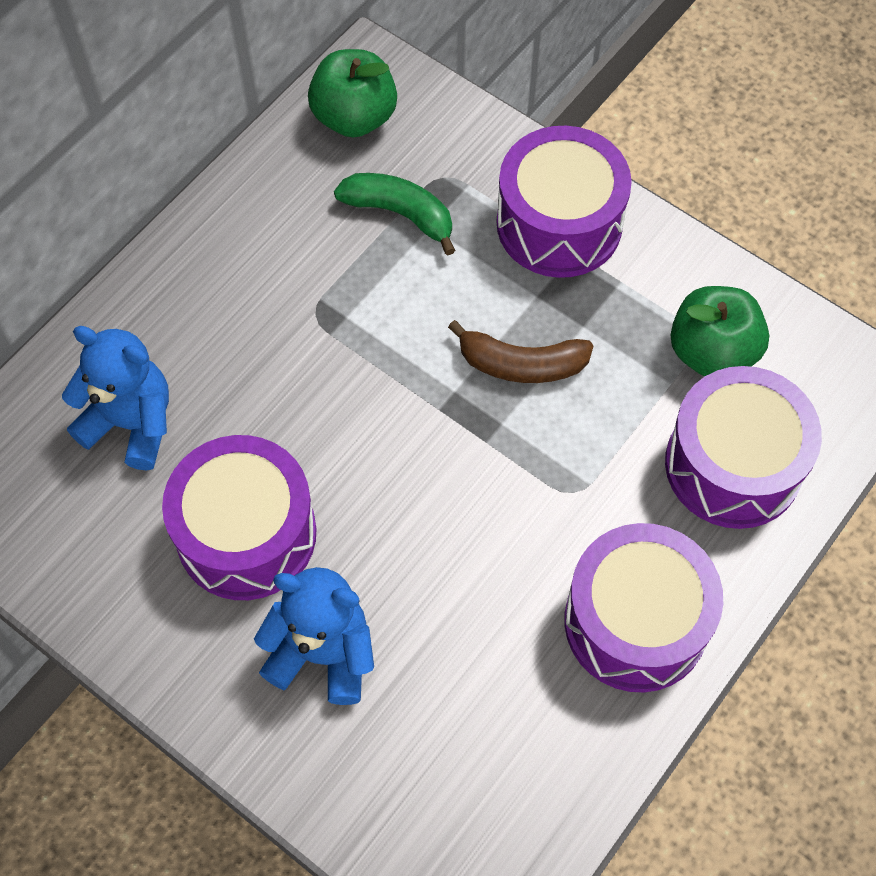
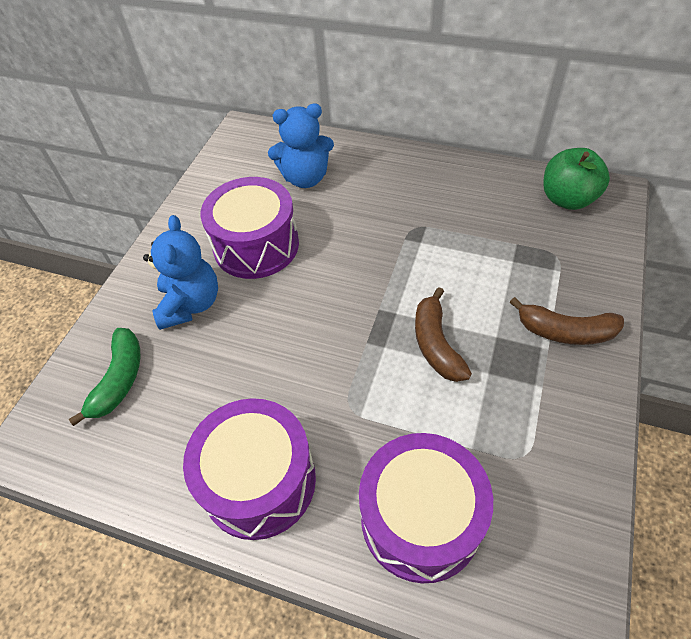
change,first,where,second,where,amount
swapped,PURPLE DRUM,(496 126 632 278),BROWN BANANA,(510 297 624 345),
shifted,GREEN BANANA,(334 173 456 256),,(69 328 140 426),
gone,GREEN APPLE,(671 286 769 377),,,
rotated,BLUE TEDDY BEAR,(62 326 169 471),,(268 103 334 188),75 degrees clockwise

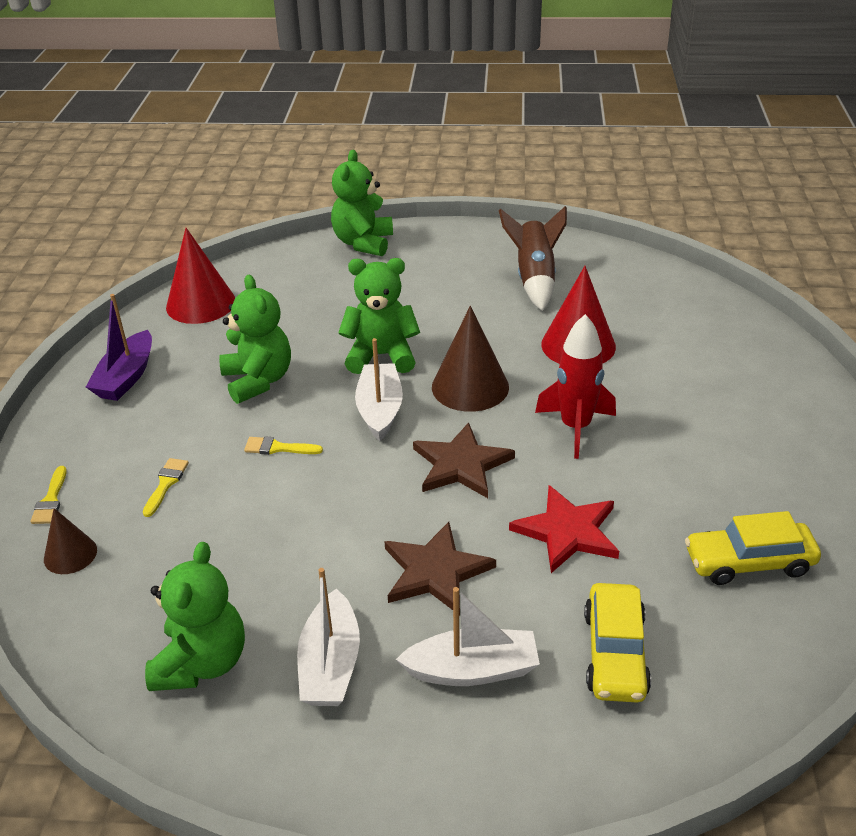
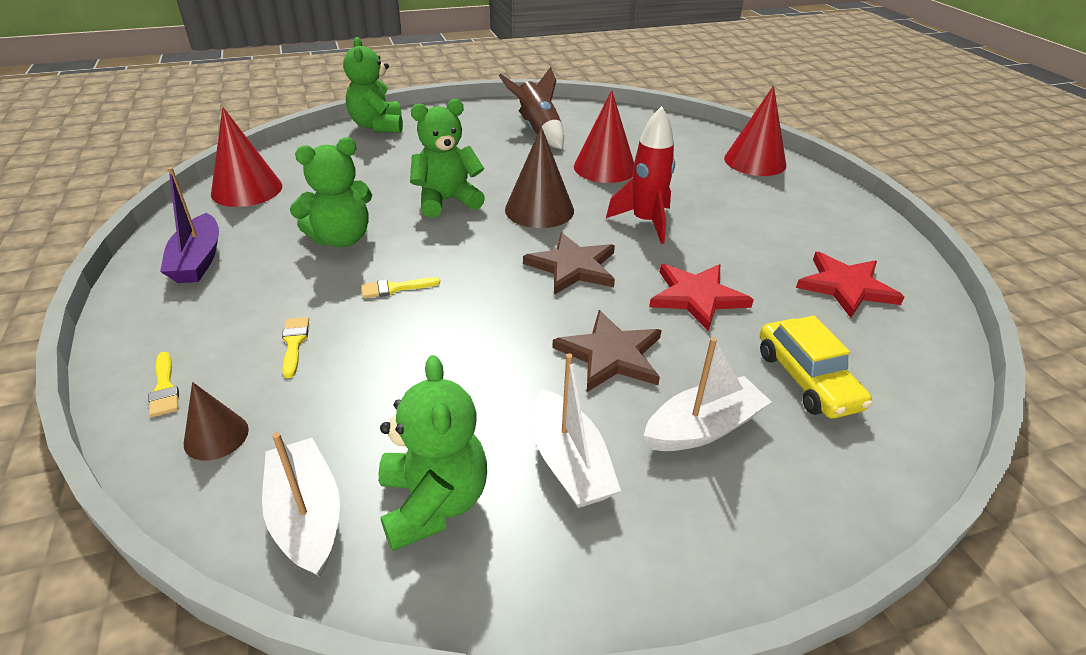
change,first,where,second,where,amount
rotated,GREEN TEDDY BEAR,(219 275 291 404),,(290 137 372 247),105 degrees clockwise
shifted,WHITE BOAT,(355 338 403 441),,(262 432 340 577),
swapped,YELLOW CAR,(685 511 821 585),RED STAR,(796 252 904 318),
new,,,RED CONE,(724 85 786 176),

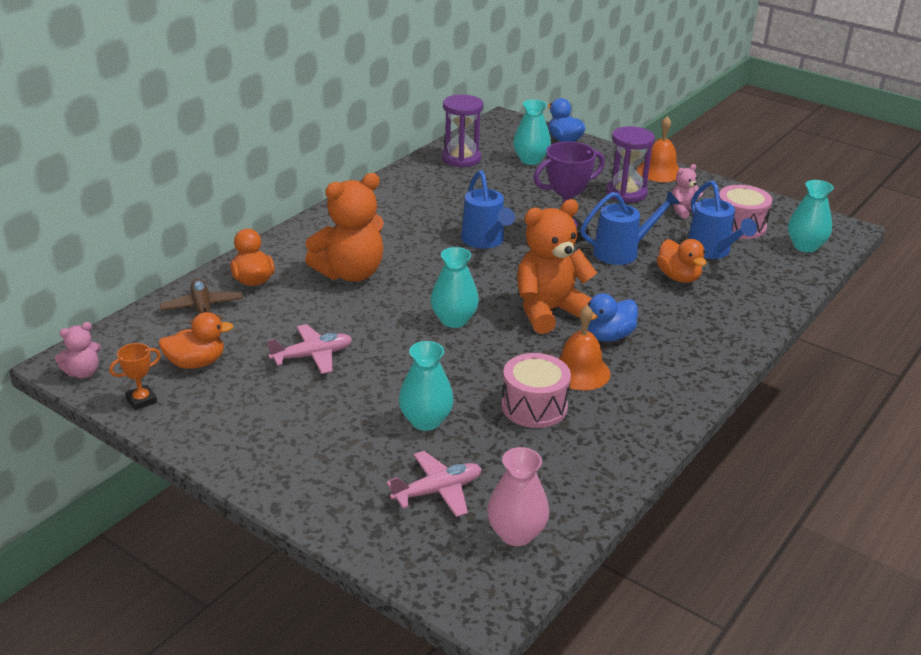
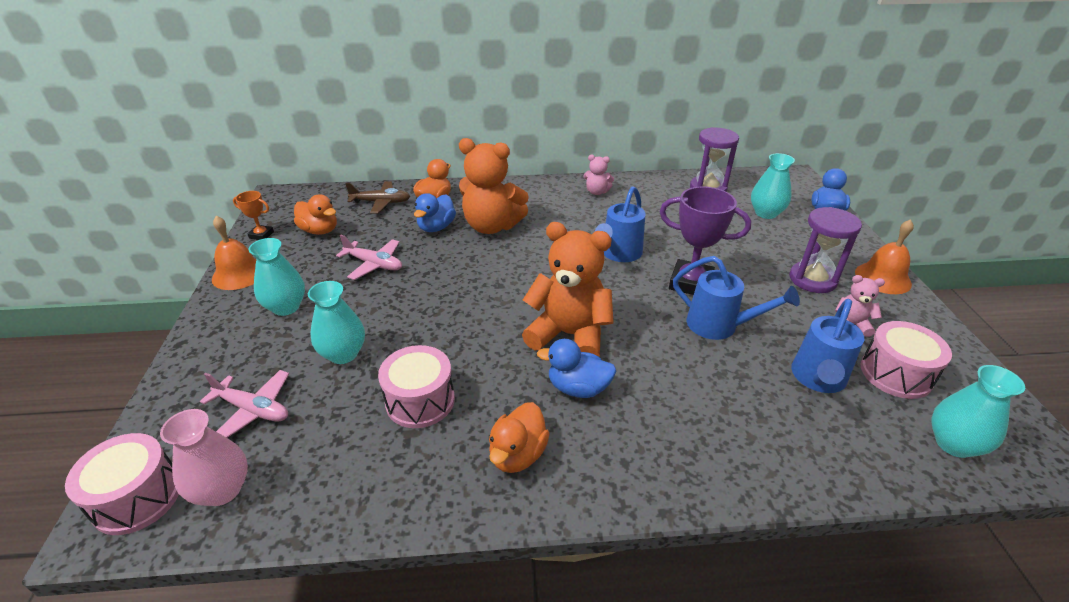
change,first,where,second,where,amount
shifted,ORANGE DUCK,(657 239 706 283),,(489 402 550 473),
shifted,TURQUOISE VASE,(431 247 479 328),,(248 238 305 316),
rotated,BROWN PLANE,(160 278 243 324),,(345 182 410 213),60 degrees clockwise
shifted,ORANGE BELL,(558 305 611 390),,(212 216 256 290),
shifted,PINK TEDDY BEAR,(55 322 101 378),,(583 155 614 195),
new,,,BLUE DUCK,(414 193 456 232),
new,,,PINK DRUM,(65 433 179 535),

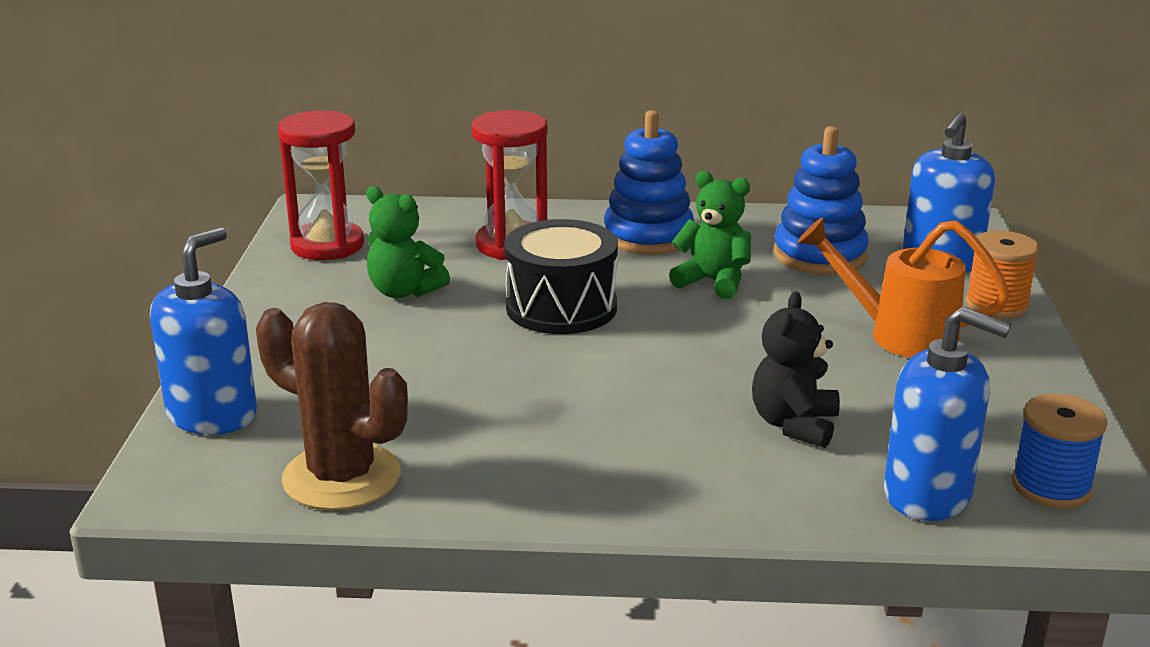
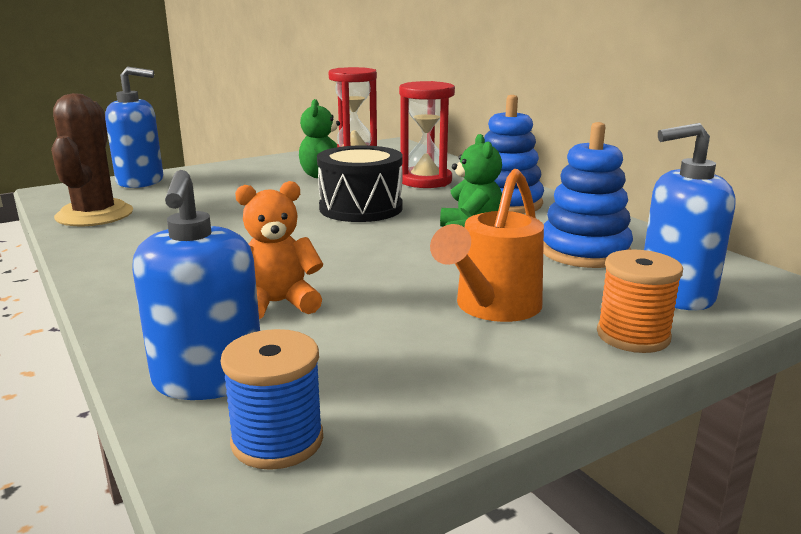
change,first,where,second,where,amount
rotated,ORANGE WATERING CAN,(797 217 1010 358),,(430 169 544 322),135 degrees counterclockwise
repainted,BLACK TEDDY BEAR,(752 292 840 448),ORANGE TEDDY BEAR,(235 181 323 320),

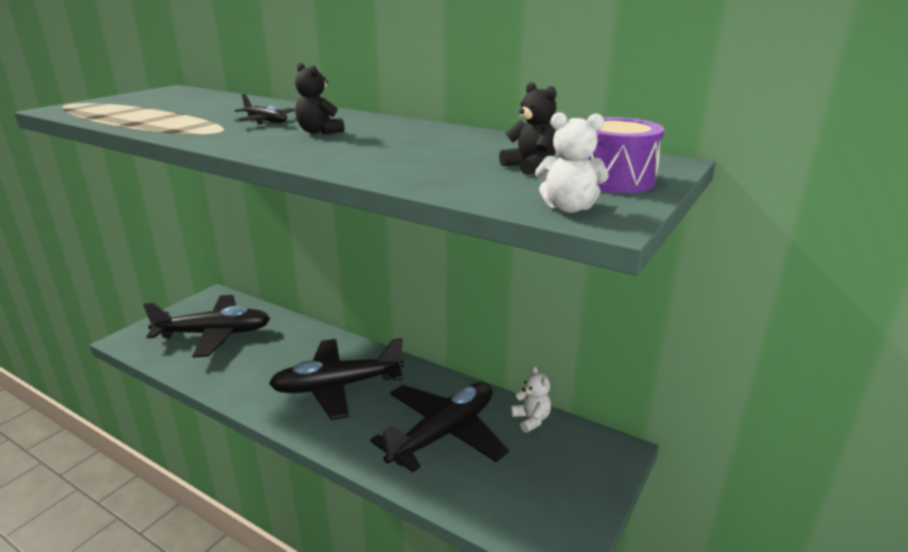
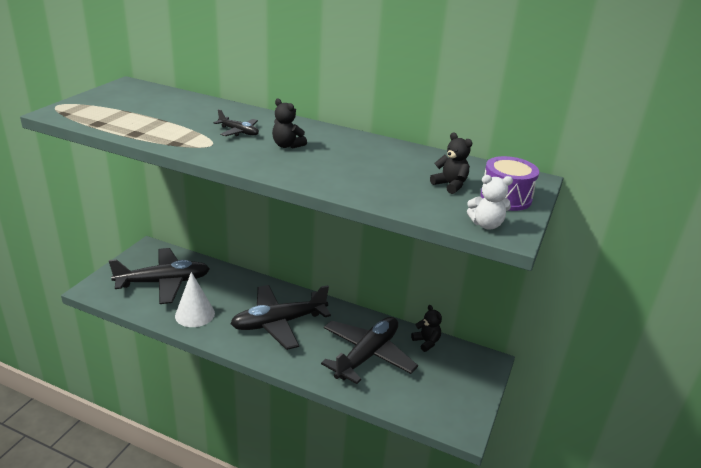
change,first,where,second,where,amount
repainted,WHITE TEDDY BEAR,(510 366 551 433),BLACK TEDDY BEAR,(411 305 442 352),
new,,,WHITE CONE,(175 272 215 327),

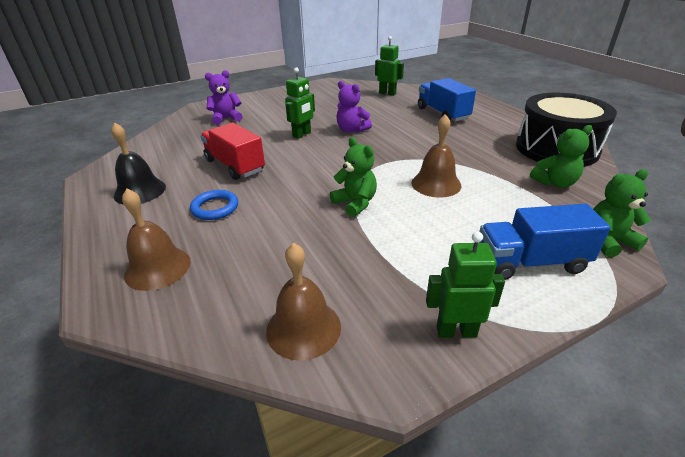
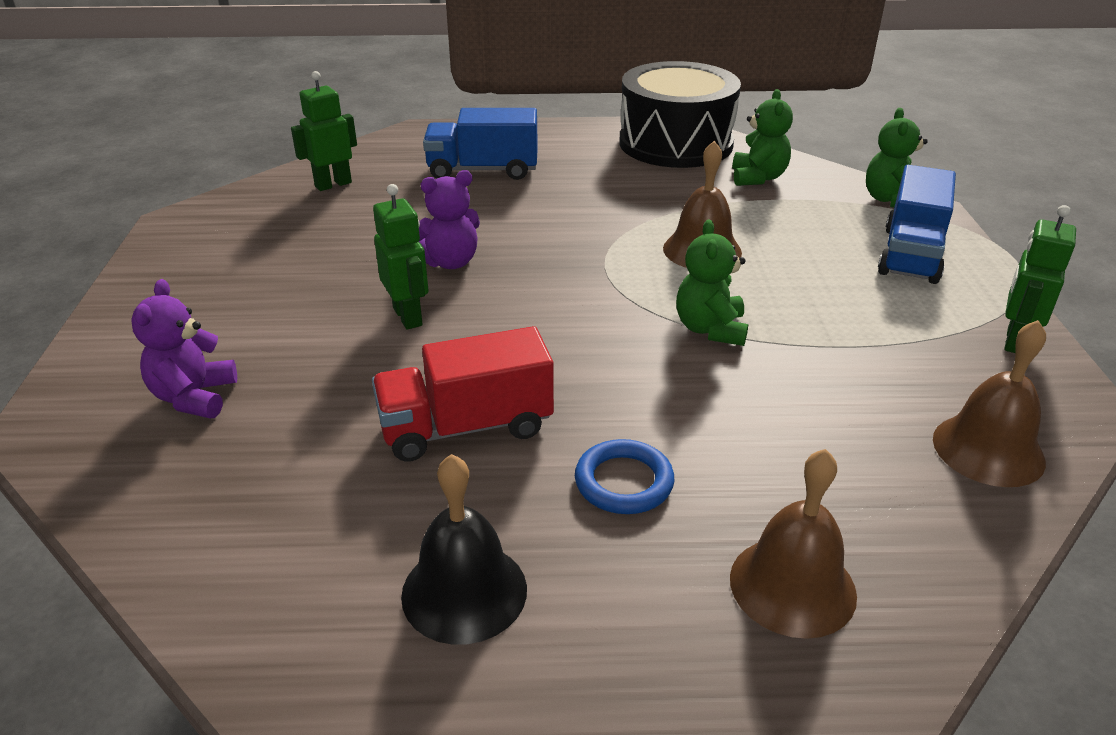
change,first,where,second,where,amount
rotated,GREEN TEDDY BEAR,(330 137 377 217),,(676 220 748 346),75 degrees counterclockwise

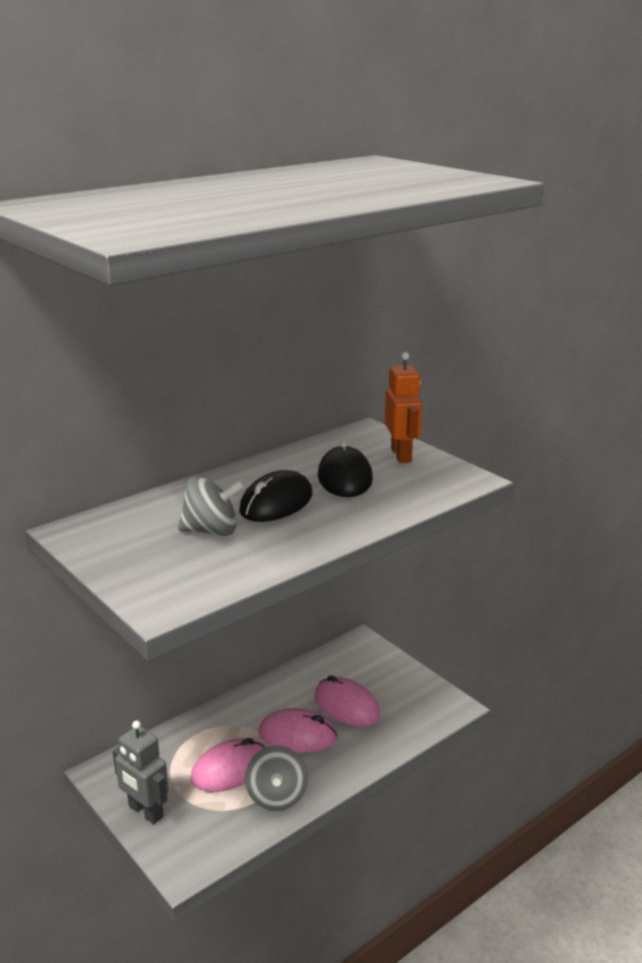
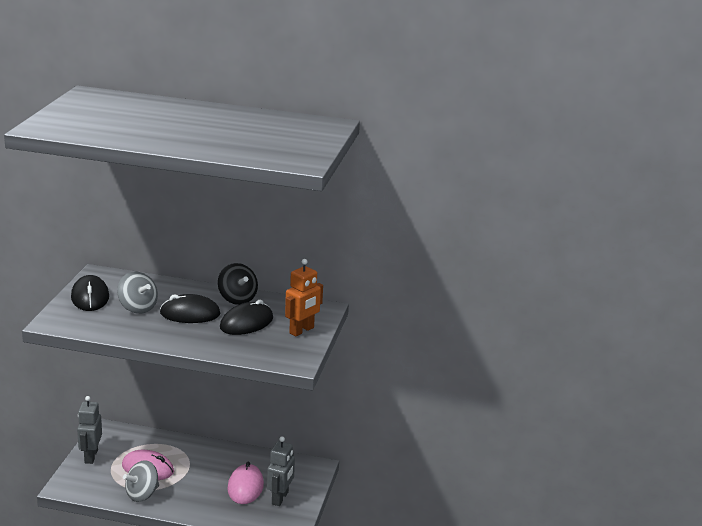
change,first,where,second,where,amount
gone,PINK MOUSE,(259 708 337 753),,,
new,,,BLACK SPINNING TOP,(218 263 258 305),
new,,,BLACK MOUSE,(71 275 109 311),
new,,,GREY ROBOT,(267 436 295 506),

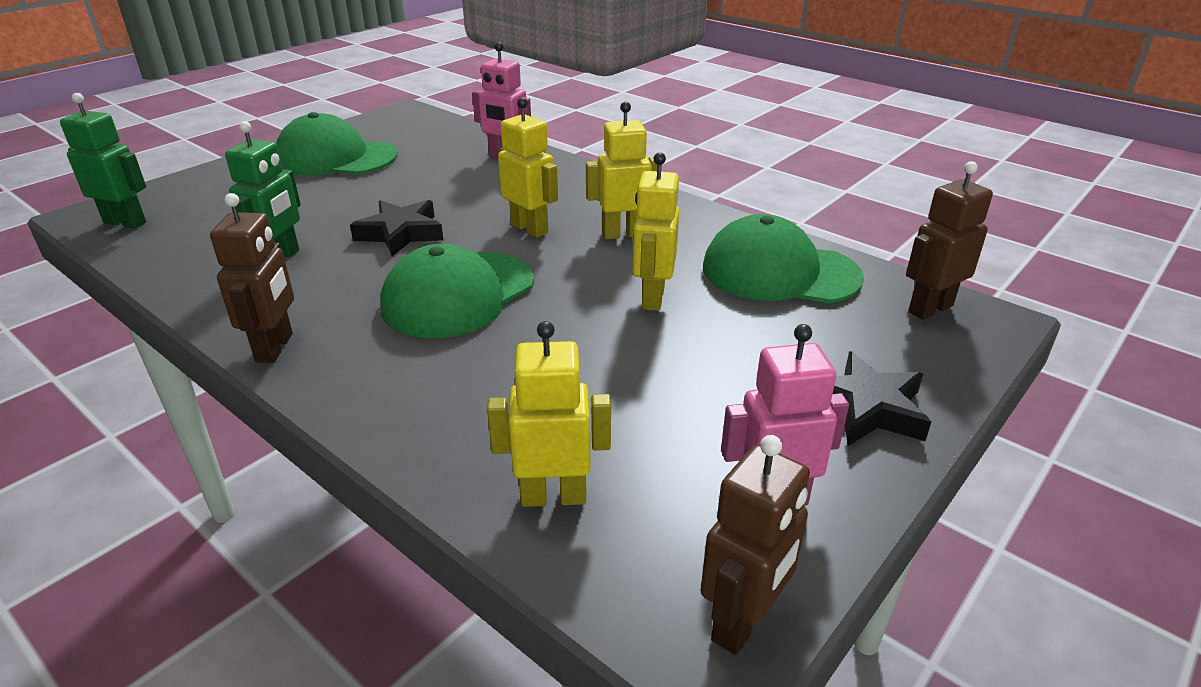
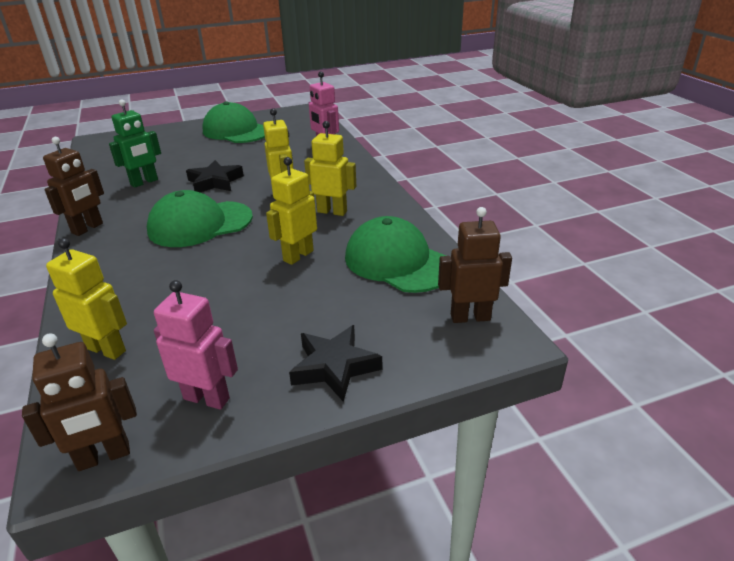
change,first,where,second,where,amount
gone,GREEN ROBOT,(60 93 146 229),,,

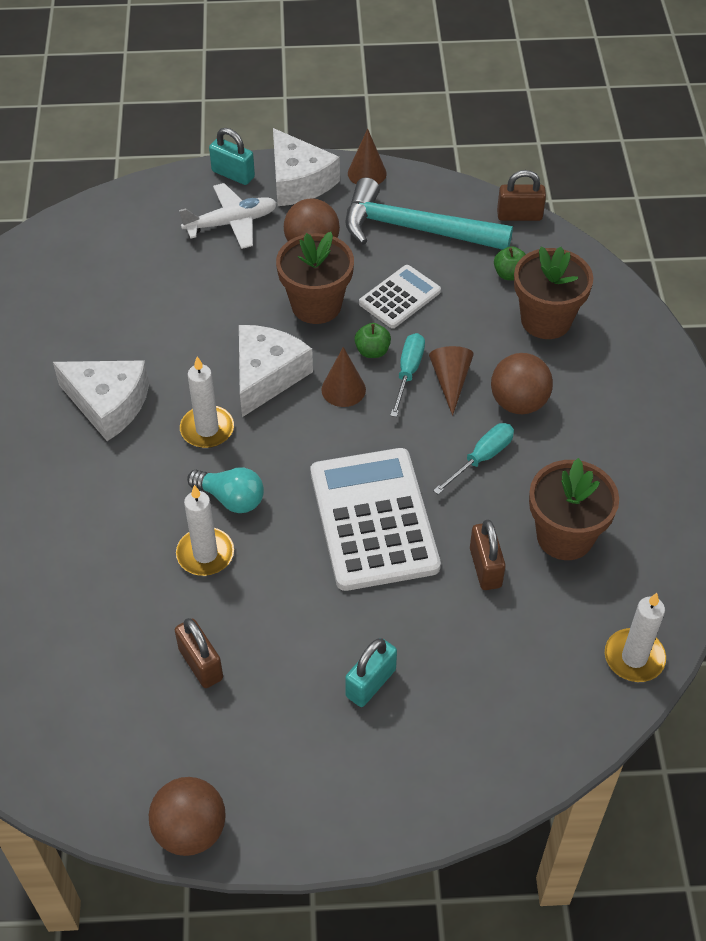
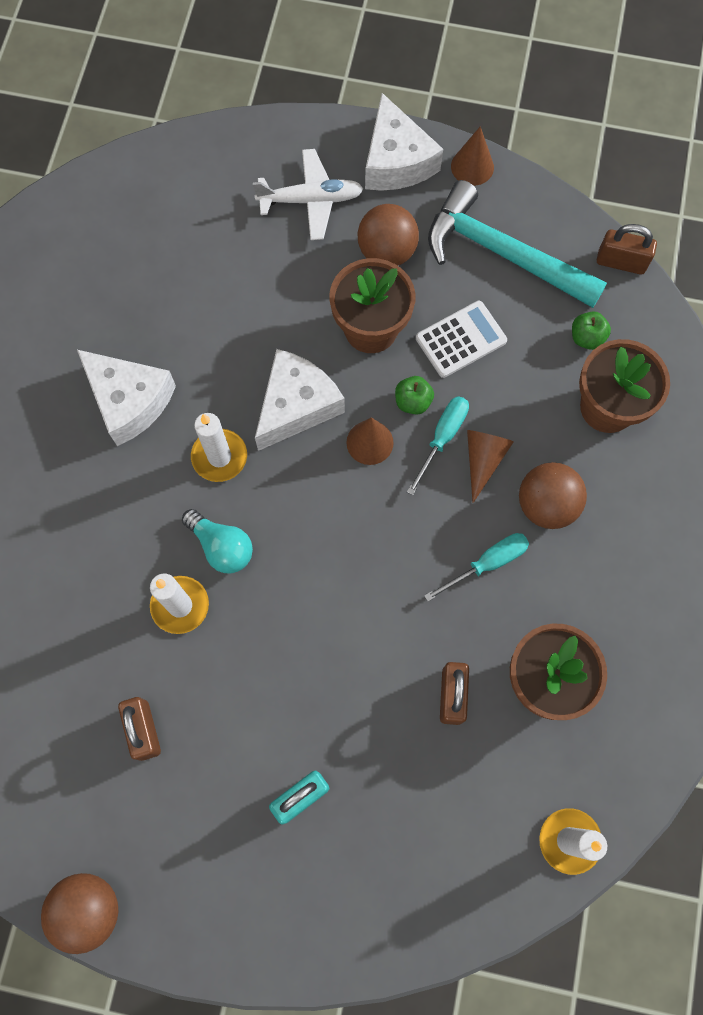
change,first,where,second,where,amount
gone,TURQUOISE PADLOCK,(209 128 255 185),,,
gone,WHITE CALCULATOR,(311 448 441 591),,,

